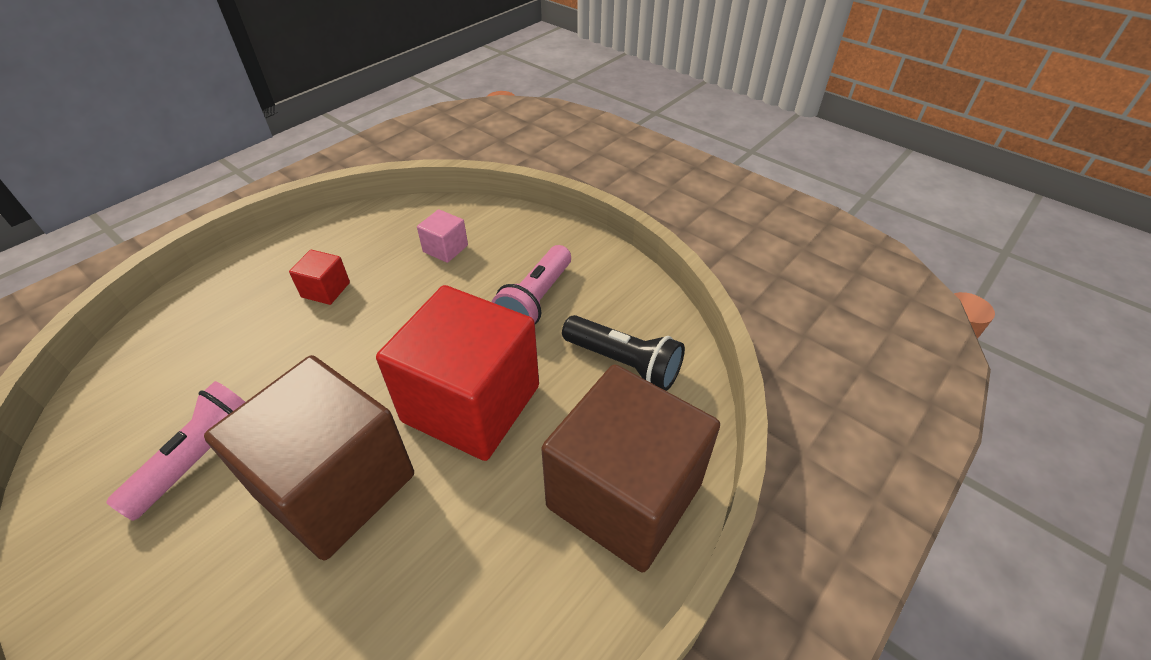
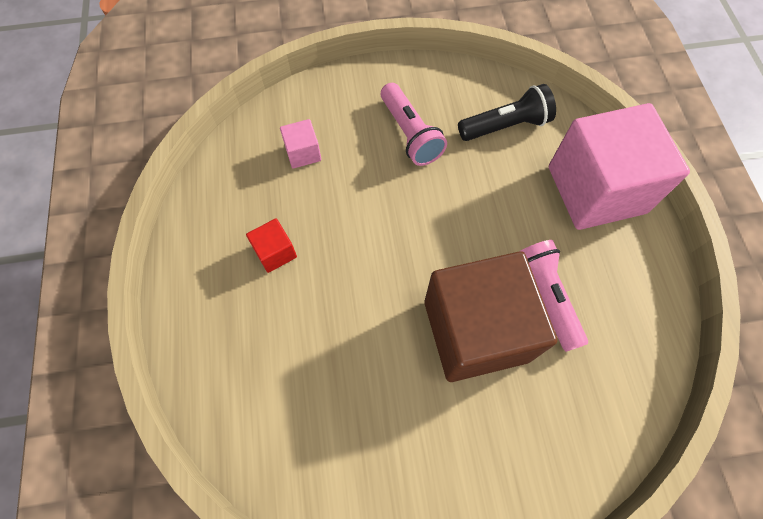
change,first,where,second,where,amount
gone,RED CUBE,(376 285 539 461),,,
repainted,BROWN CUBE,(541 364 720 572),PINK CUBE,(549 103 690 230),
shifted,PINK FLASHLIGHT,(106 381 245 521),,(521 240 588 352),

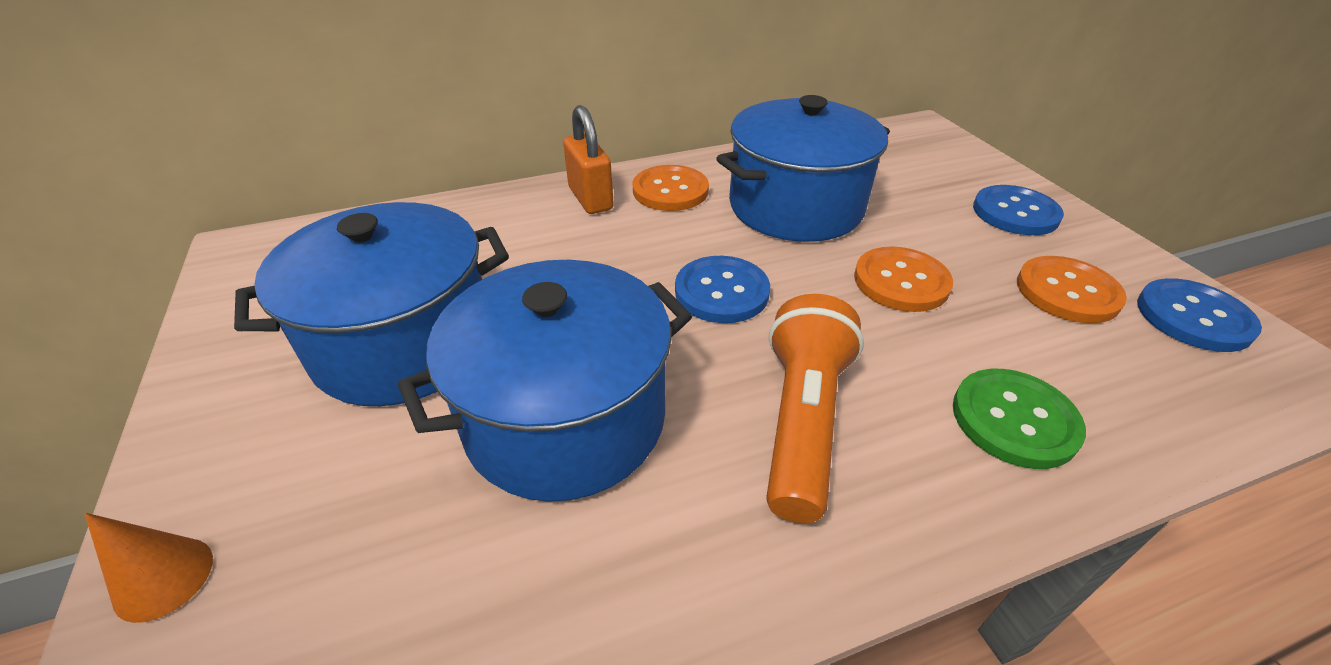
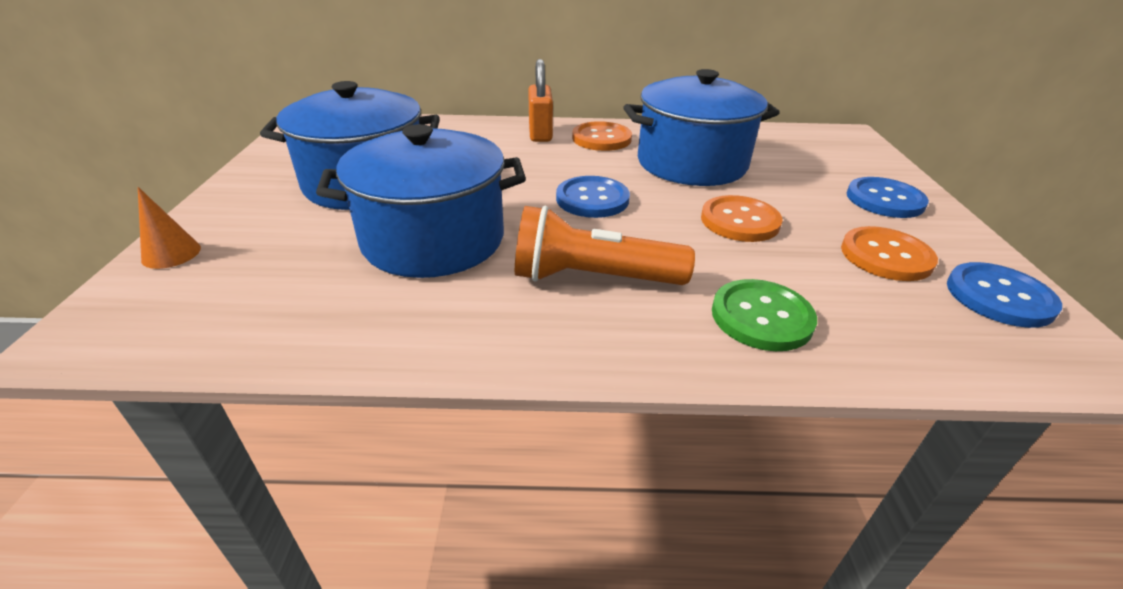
change,first,where,second,where,amount
rotated,ORANGE FLASHLIGHT,(766 294 864 523),,(515 206 695 285),120 degrees counterclockwise

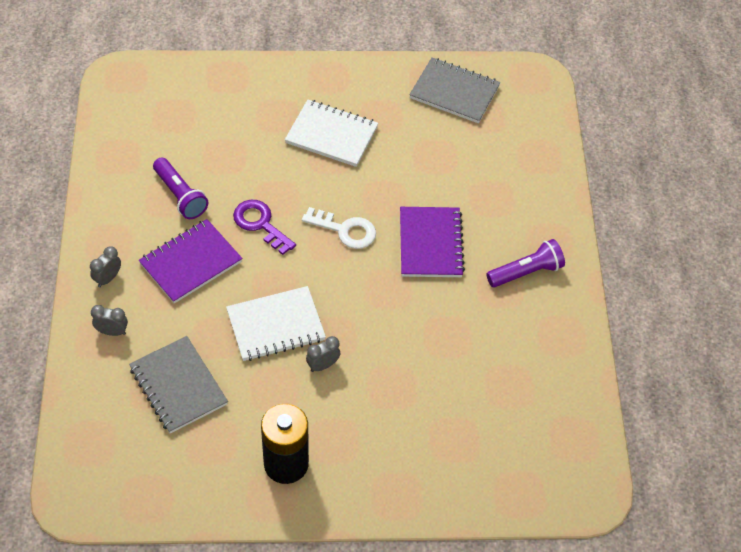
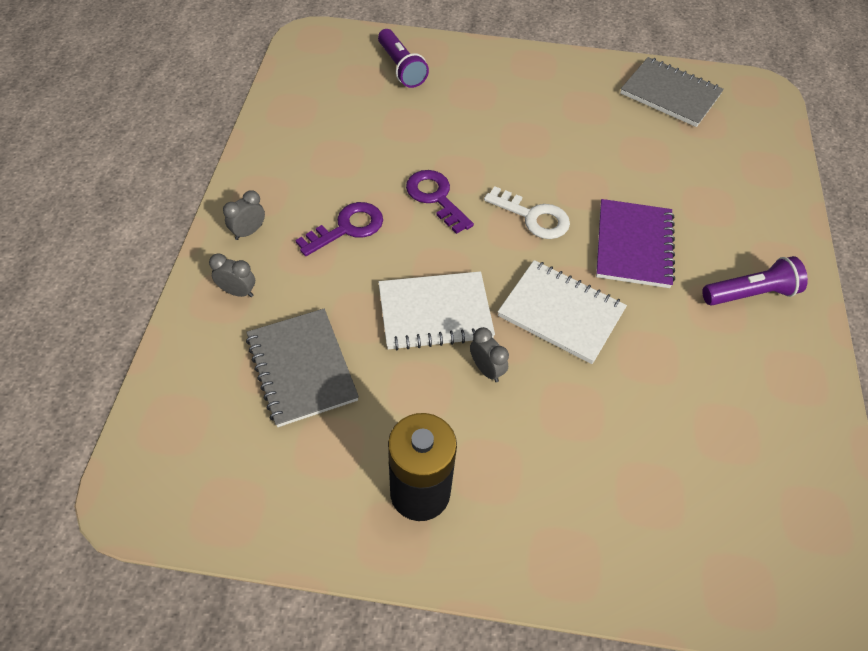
change,first,where,second,where,amount
shifted,WHITE NOTEBOOK,(285 100 378 167),,(498 260 627 364),
shifted,PURPLE FLASHLIGHT,(153 157 208 219),,(378 29 429 88),
swapped,PURPLE NOTEBOOK,(139 219 242 304),PURPLE KEY,(295 202 383 256),
rotated,GREY CLOCK,(306 336 340 372),,(470 328 509 382),75 degrees clockwise

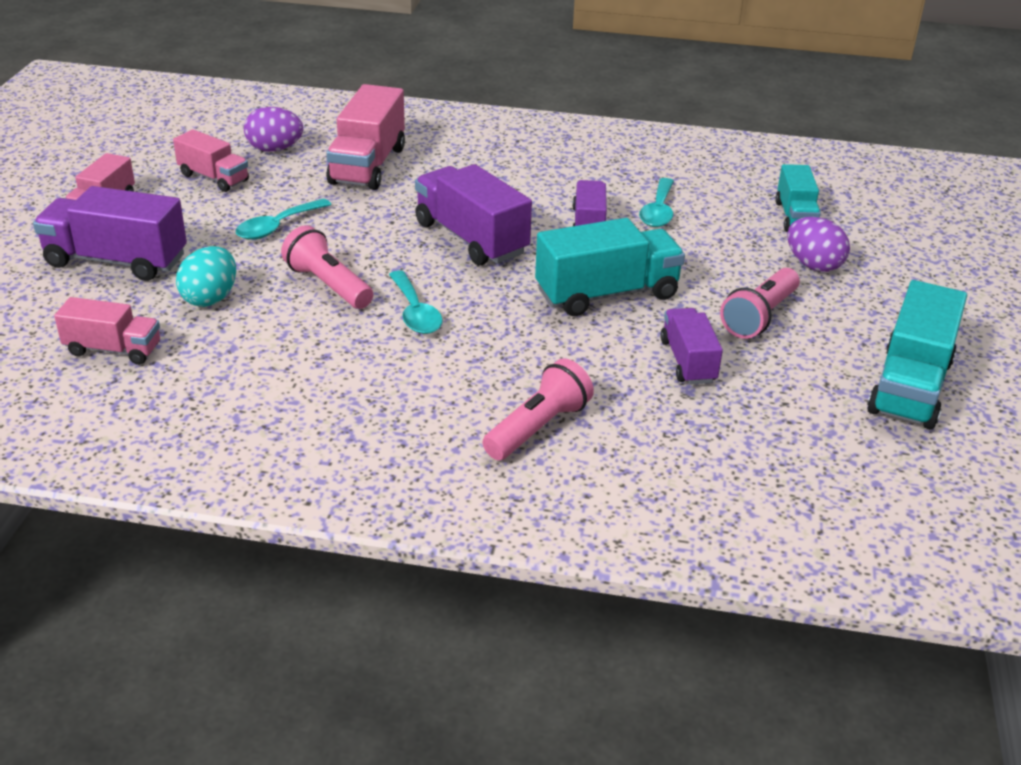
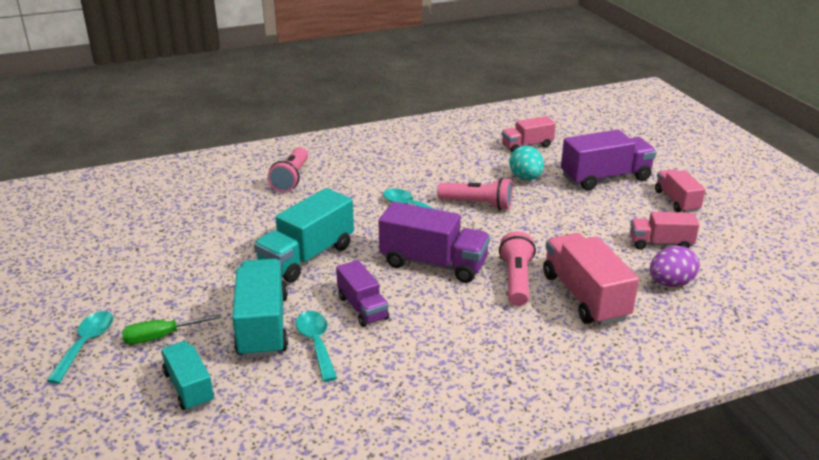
change,first,where,second,where,amount
shifted,TURQUOISE SPOON,(236 199 332 240),,(46 311 113 384),
swapped,PURPLE EGG,(787 217 850 272),GREEN SCREWDRIVER,(122 314 221 344),
shifted,PINK FLASHLIGHT,(720 268 800 339),,(499 231 536 306),
shifted,TURQUOISE TRUCK,(867 280 967 429),,(232 259 288 359),
gone,PURPLE TRUCK,(660 308 723 384),,,

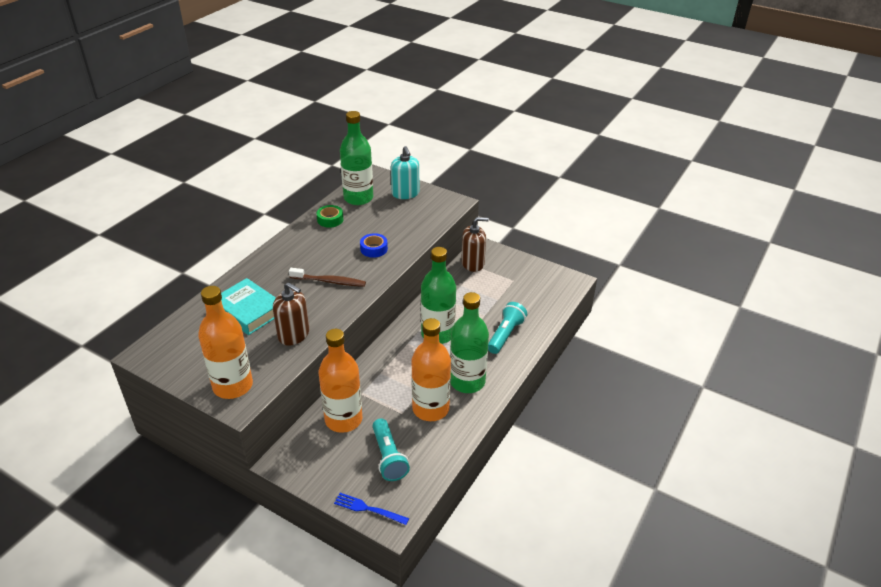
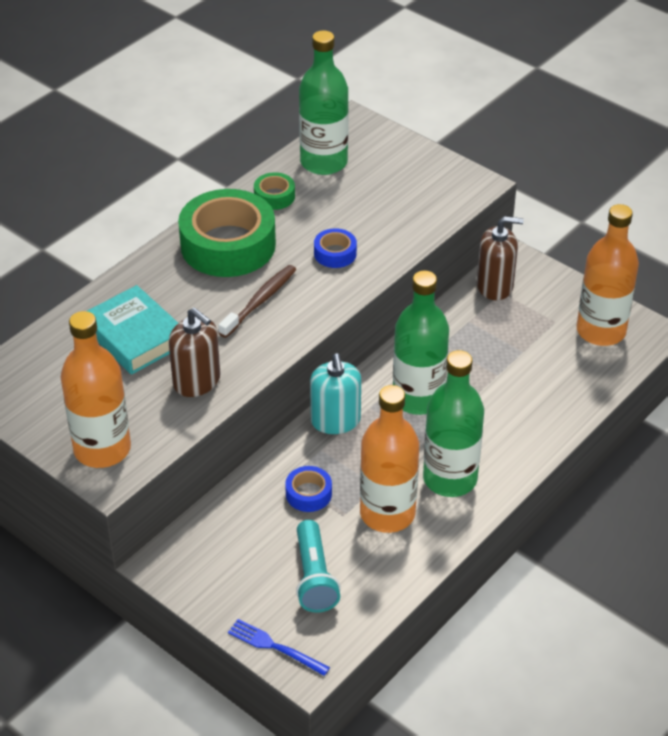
change,first,where,second,where,amount
shifted,TURQUOISE SOAP DISPENSER,(391 146 419 199),,(310 353 361 434),
rotated,BROWN TOOTHBRUSH,(289 268 366 287),,(218 265 296 338),75 degrees counterclockwise
gone,TURQUOISE FLASHLIGHT,(488 302 527 354),,,
shifted,ORANGE BOTTLE,(319 329 363 433),,(576 204 639 346),
new,,,GREEN TAPE,(178 189 276 277),
new,,,BLUE TAPE,(285 466 332 512),

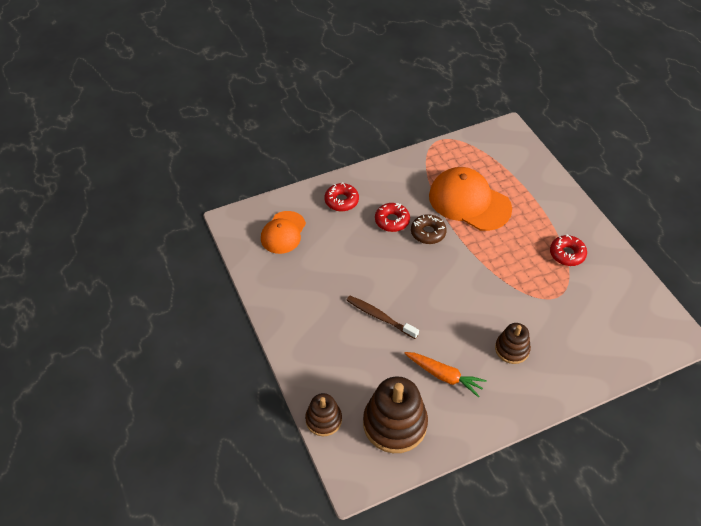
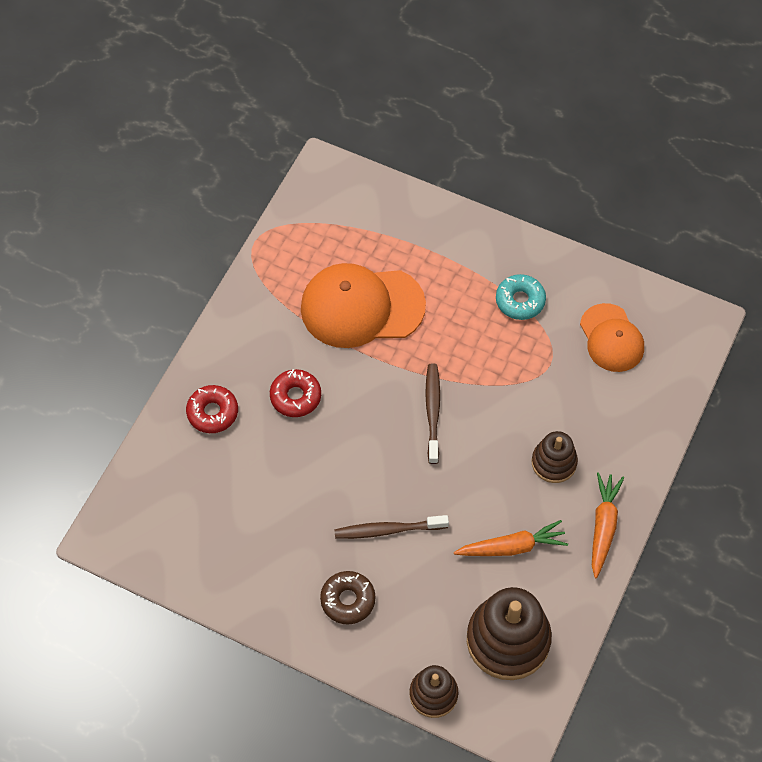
change,first,where,second,where,amount
shifted,ORANGE CAP,(261 211 306 254),,(580 303 644 372),
shifted,BROWN DONUT,(411 214 447 244),,(320 571 375 624),
repainted,RED DONUT,(550 234 587 266),TURQUOISE DONUT,(496 274 546 320),
new,,,BROWN TOOTHBRUSH,(425 363 440 464),
new,,,ORANGE CARROT,(592 472 624 578),

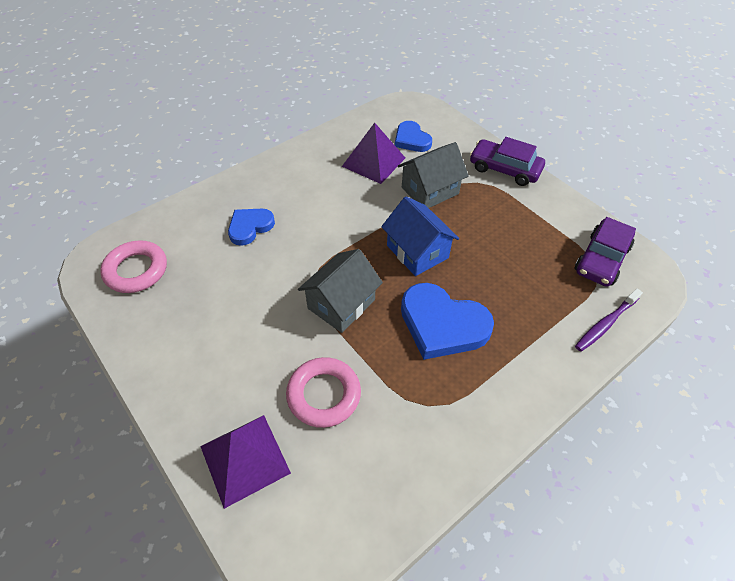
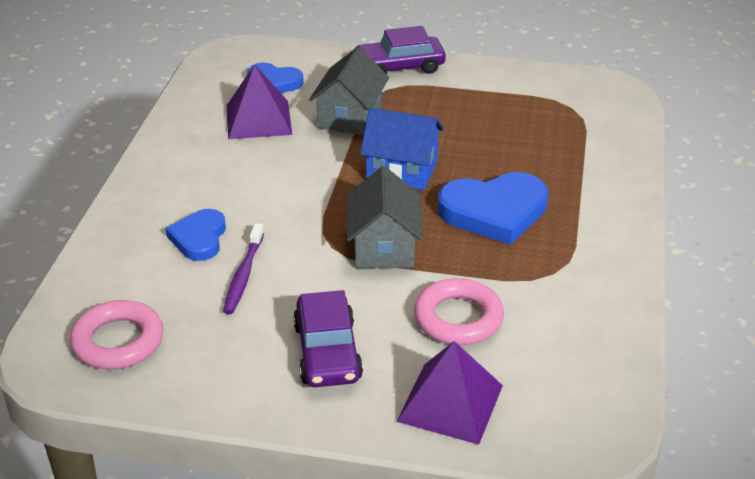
change,first,where,second,where,amount
shifted,PURPLE CAR,(575 217 636 287),,(293 290 363 387),
shifted,PURPLE TOOTHBRUSH,(575 289 643 352),,(223 223 264 314),

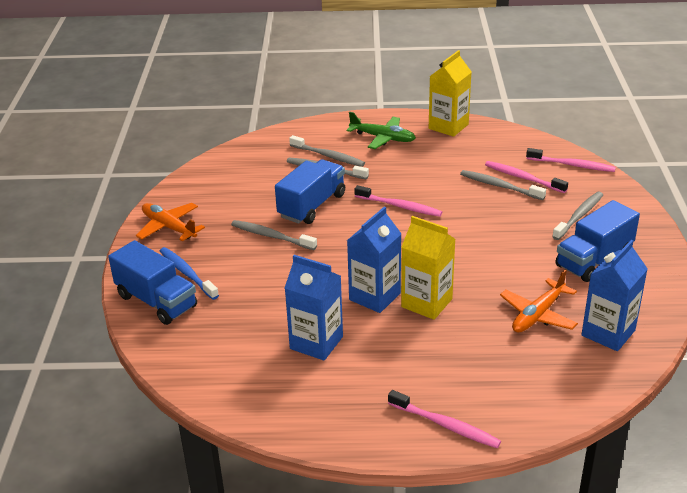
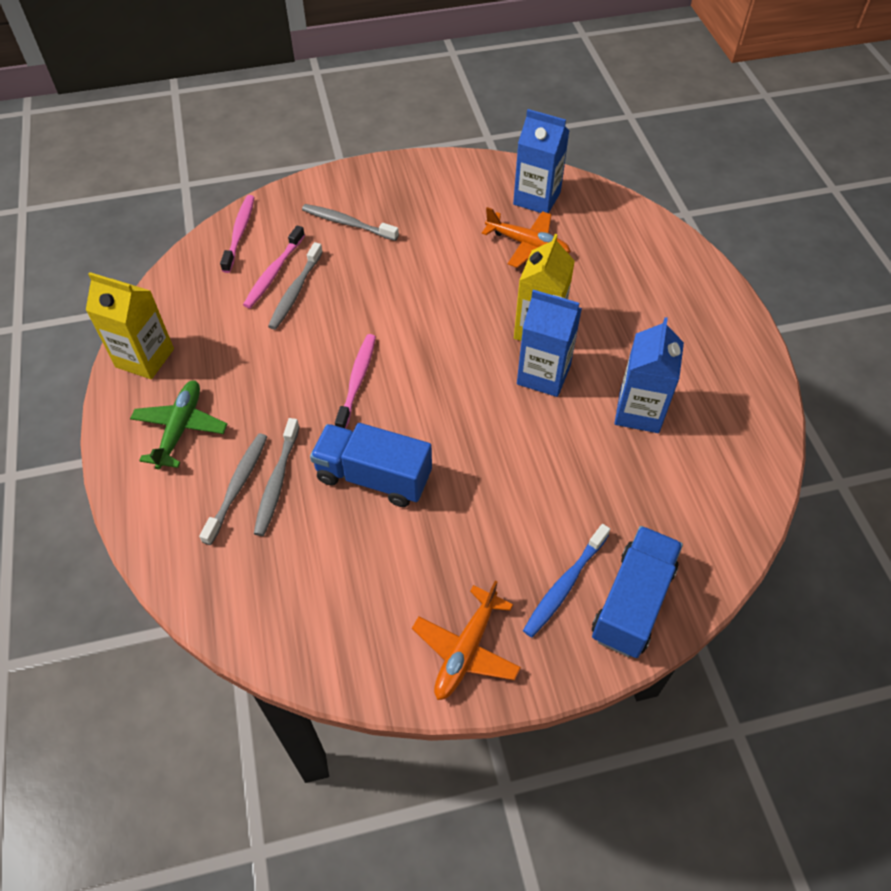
change,first,where,second,where,amount
gone,BLUE TRUCK,(555 200 640 282),,,
gone,GREY TOOTHBRUSH,(231 220 317 250),,,
gone,PINK TOOTHBRUSH,(388 390 501 448),,,

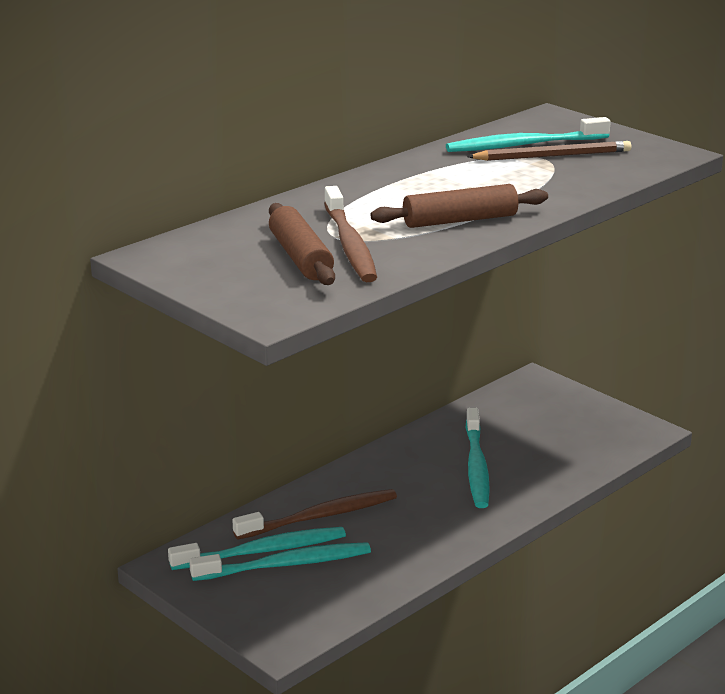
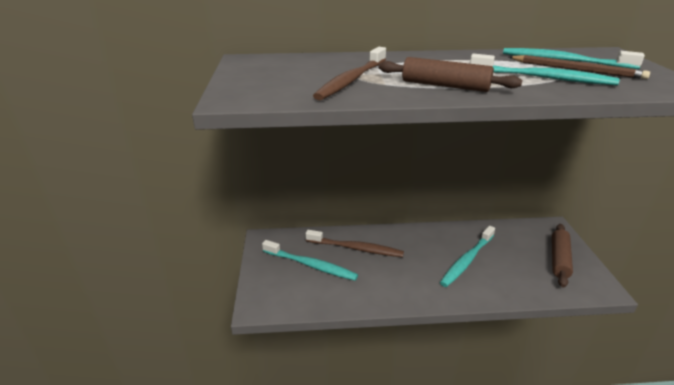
change,first,where,second,where,amount
shifted,BROWN ROLLING PIN,(269 203 335 285),,(552 224 573 288),
shifted,TURQUOISE TOOTHBRUSH,(168 527 346 570),,(470 54 619 85),

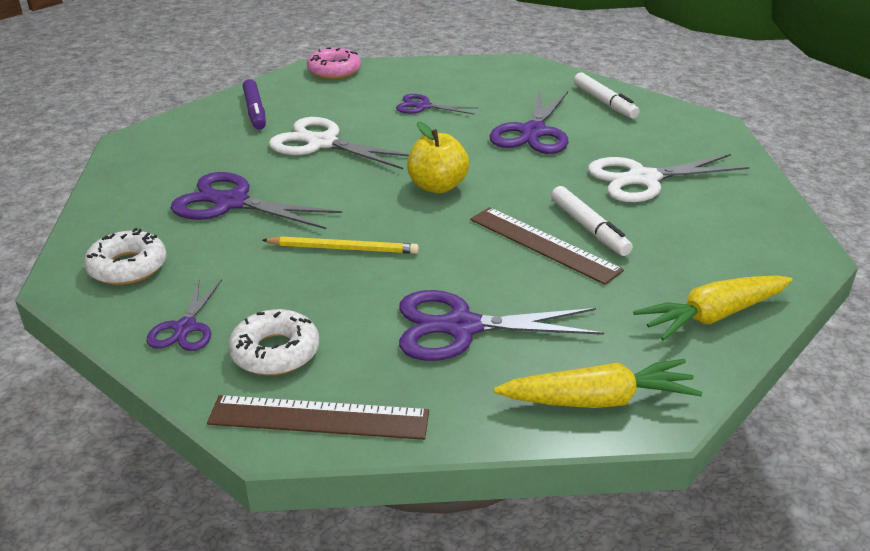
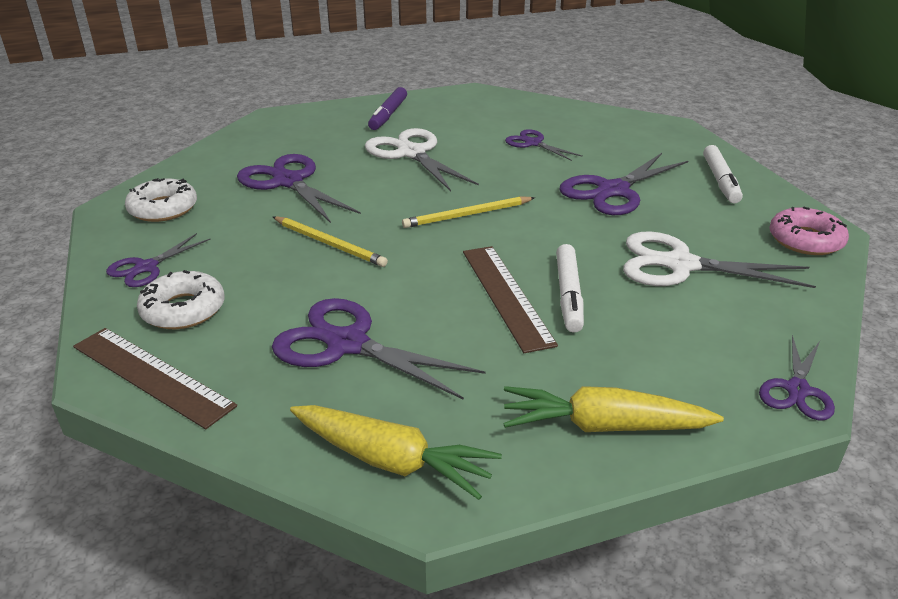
change,first,where,second,where,amount
shifted,PINK DONUT,(307 47 361 79),,(769 206 849 255),
swapped,YELLOW APPLE,(407 122 469 193),YELLOW PENCIL,(402 196 535 228),
new,,,PURPLE SCISSORS,(759 335 835 420),

